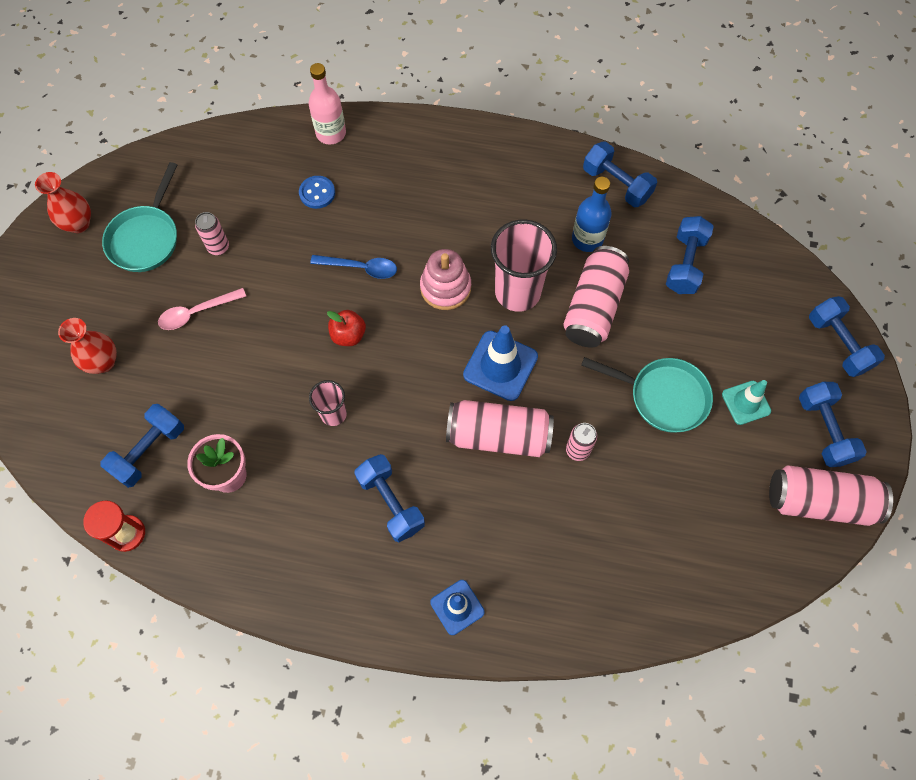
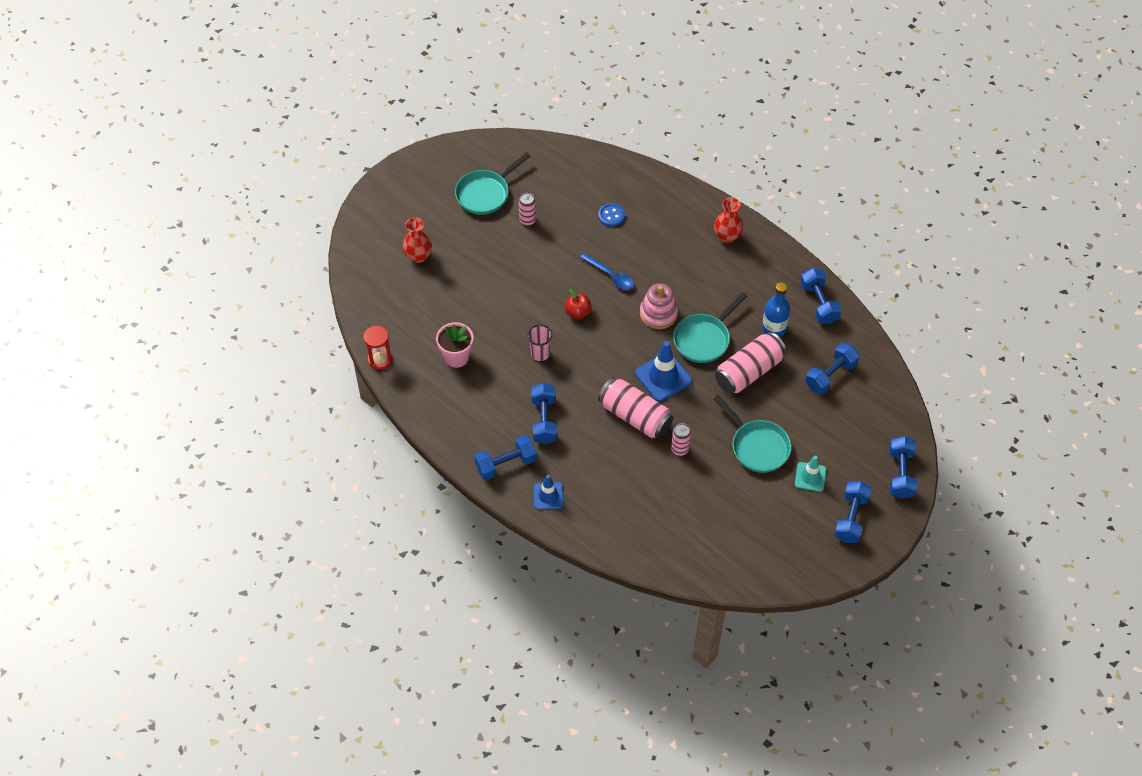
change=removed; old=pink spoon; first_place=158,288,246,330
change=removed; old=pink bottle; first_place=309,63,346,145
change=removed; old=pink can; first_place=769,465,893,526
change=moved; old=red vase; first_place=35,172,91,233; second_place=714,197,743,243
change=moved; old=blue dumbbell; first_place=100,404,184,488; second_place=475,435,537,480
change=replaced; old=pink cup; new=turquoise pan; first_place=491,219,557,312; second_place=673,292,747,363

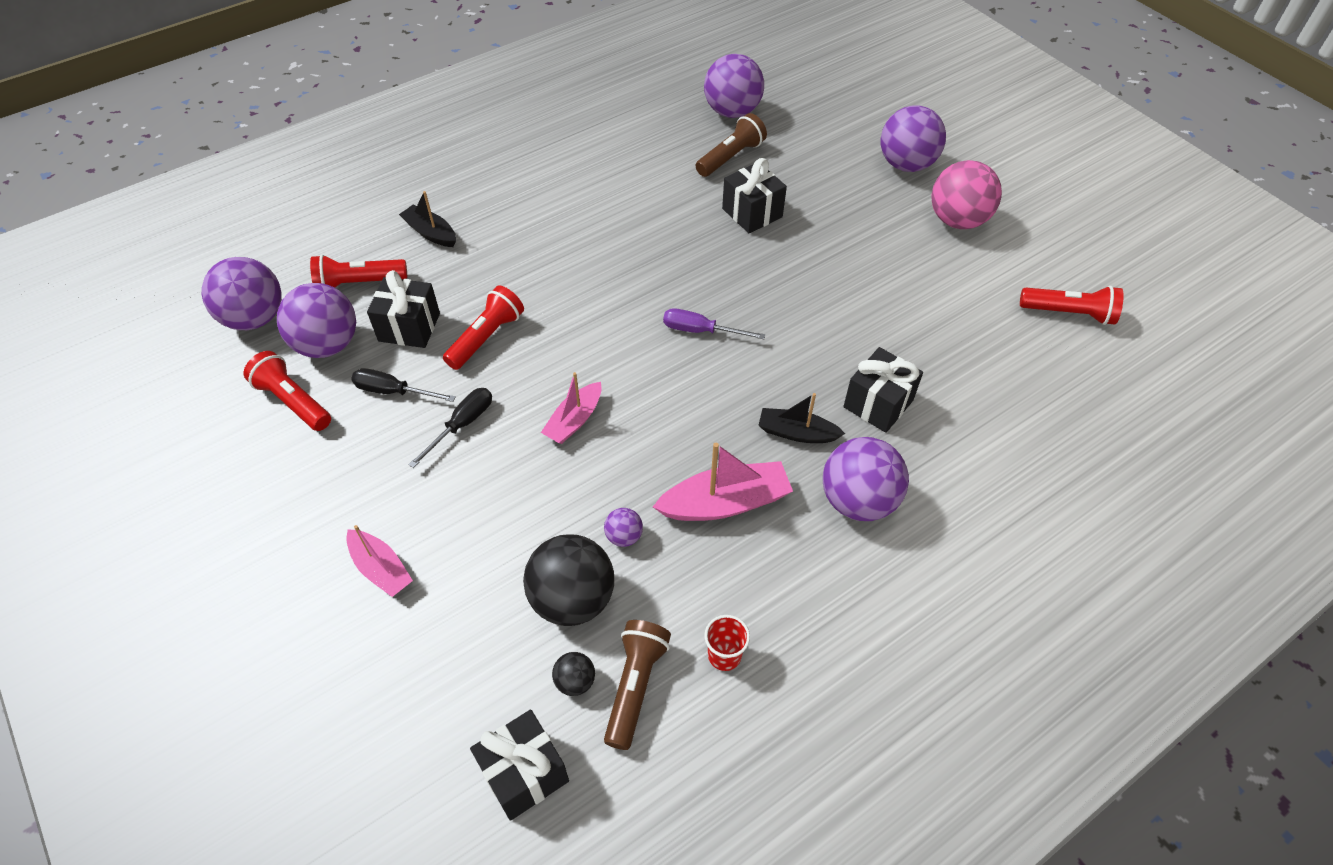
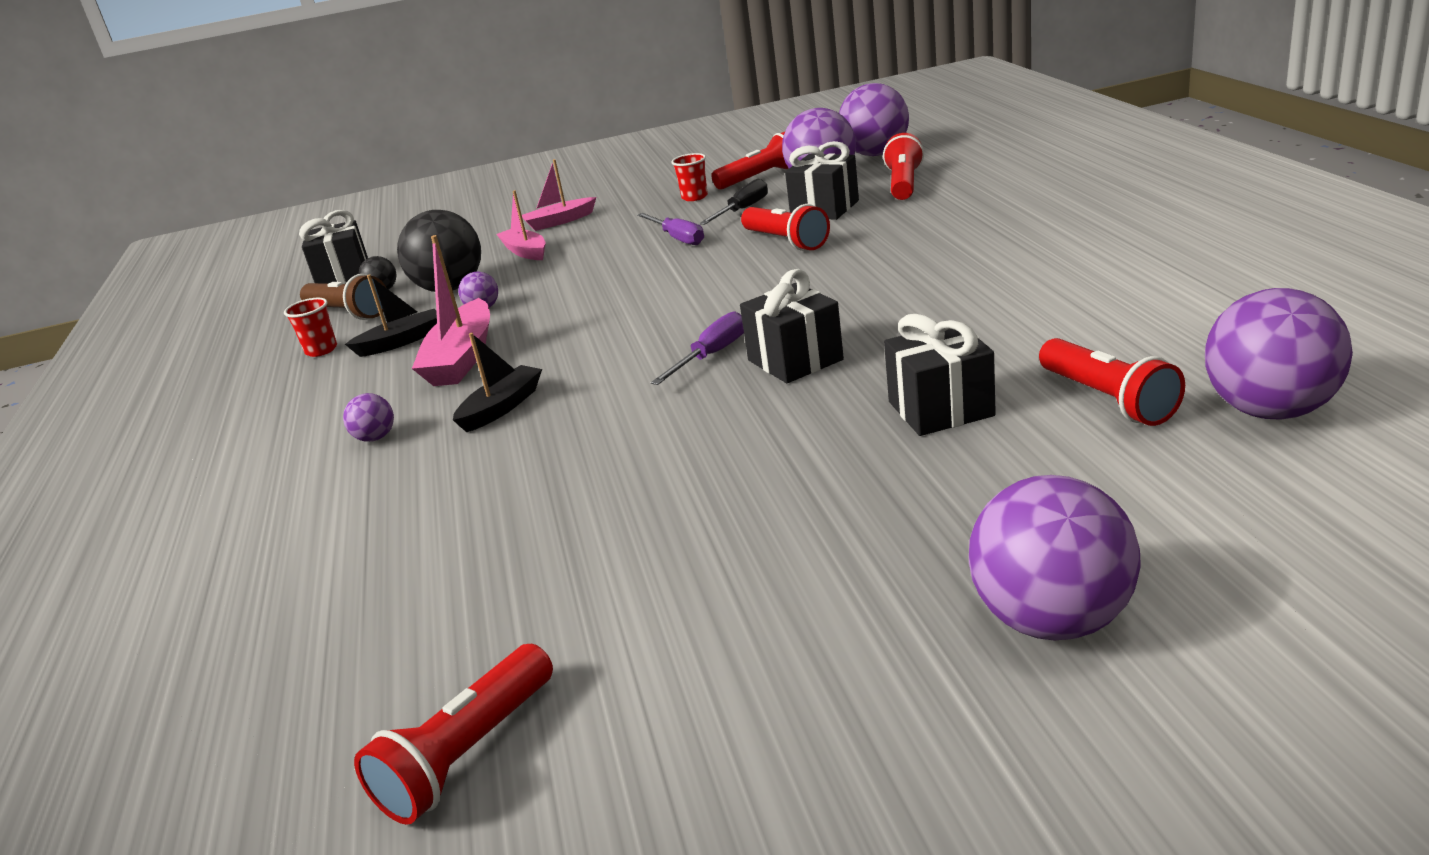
change=removed; old=pink ball; first_place=931,160,1002,229
change=added; new=red cup; second_place=671,153,708,201
change=moved; old=black boat; first_place=399,191,456,247; second_place=345,275,437,357
change=moved; old=pink boat; first_place=541,372,602,444; second_place=496,190,546,260
change=moved; old=black gift; first_place=843,347,923,433; second_place=740,269,844,383
change=recoloured; old=black screwdriver; new=purple screwdriver; first_place=408,388,492,468; second_place=637,213,704,245
change=recoloured; old=brown flashlight; new=red flashlight; first_place=696,113,767,177; second_place=1039,338,1185,426
change=resized; old=purple ball; first_place=823,437,909,521; second_place=343,393,394,442; factor=0.46

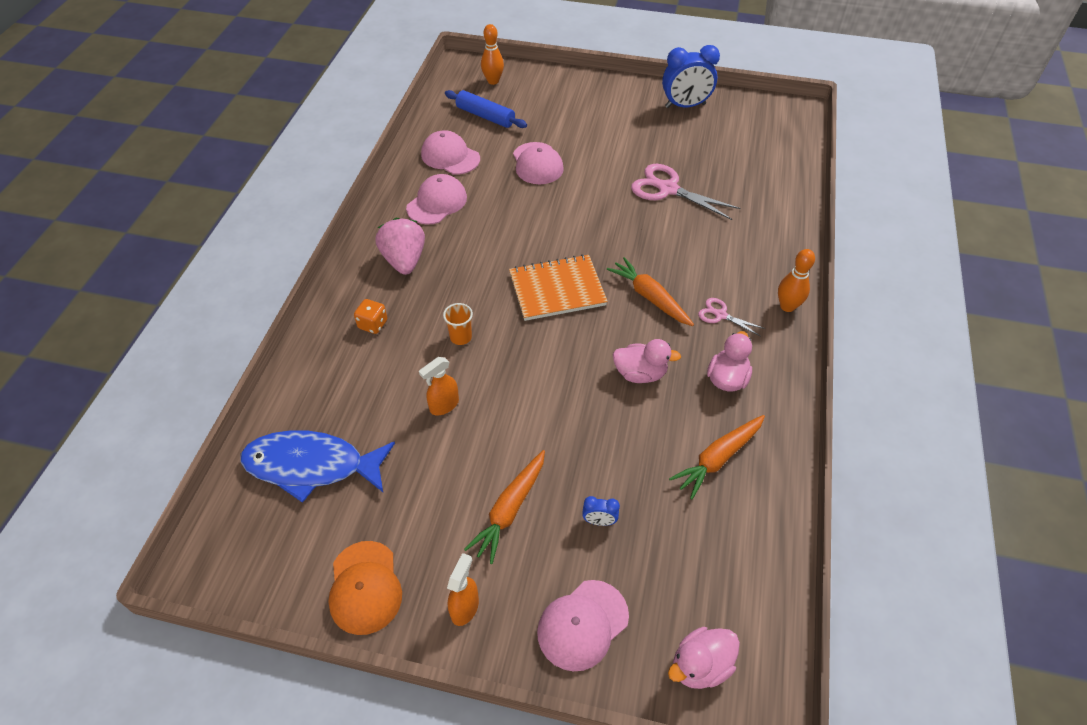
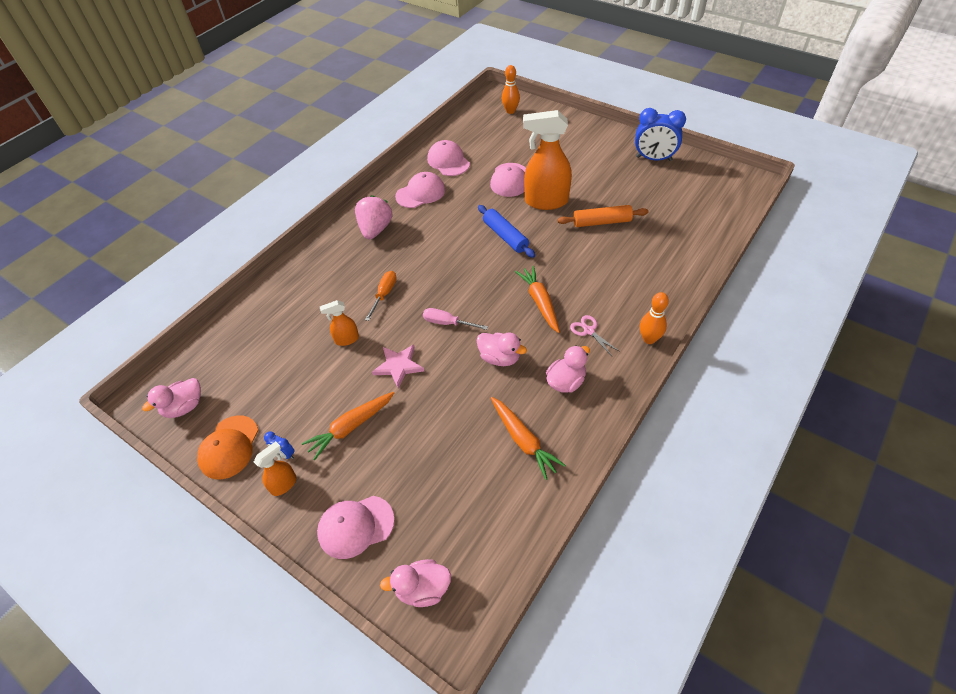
change=removed; old=blue fish; first_place=240,430,395,503
change=removed; old=orange dice; first_place=354,299,387,334
change=removed; old=orange notebook; first_place=509,254,608,321
change=added; new=pink duck; second_place=142,378,201,418
change=added; new=pink star; second_place=372,345,424,389
change=added; new=pink screwdriver; second_place=423,308,488,330
change=added; new=orange spray bottle; second_place=523,110,572,210
change=moved; old=blue rolling pin; first_place=445,90,527,128; second_place=478,205,535,258
change=moved; old=blue clock; first_place=582,496,620,526; second_place=264,432,294,459
change=replaced; old=orange cup; new=orange screwdriver; first_place=443,303,473,345; second_place=365,271,397,321
change=replaced; old=pink scissors; new=orange rolling pin; first_place=631,164,741,220; second_place=557,205,648,227
change=turned; old=orange carrot; first_place=669,415,765,499; second_place=491,397,566,480; degrees=-105

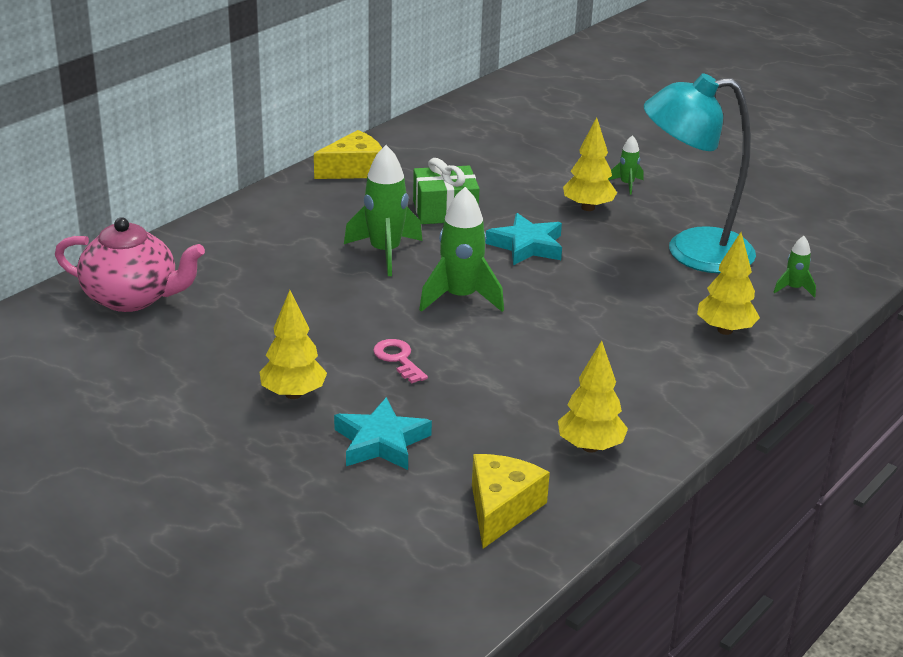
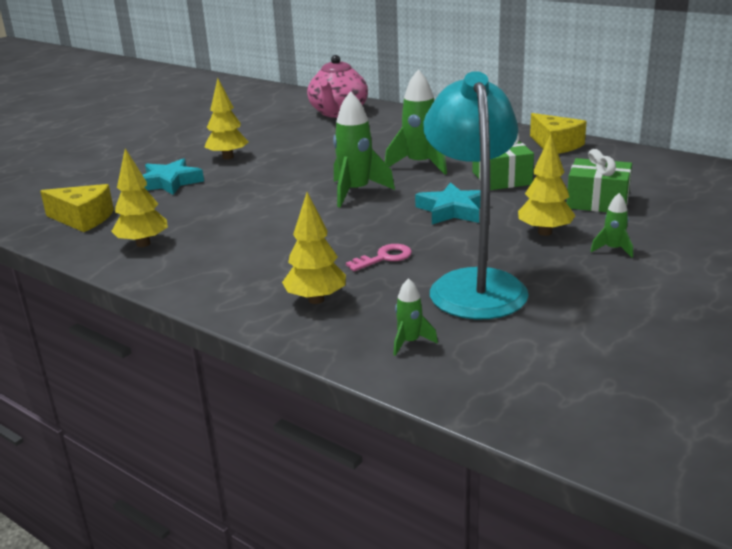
change=added; new=green gift; second_place=567,149,632,212
change=moved; old=pink key; first_place=373,339,428,383; second_place=346,244,412,271

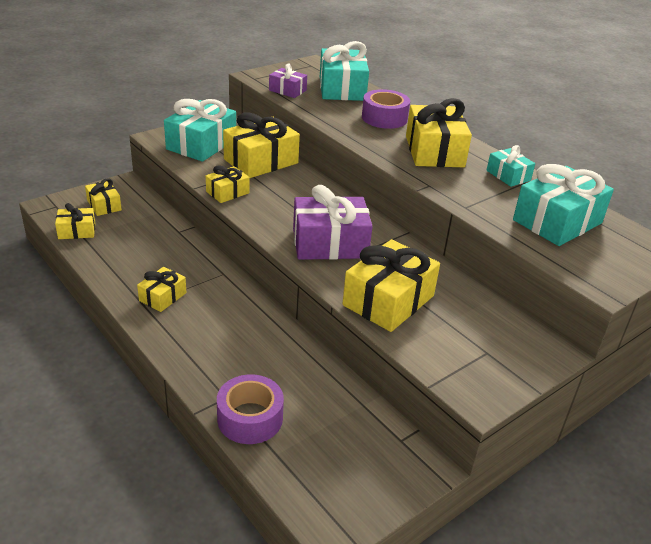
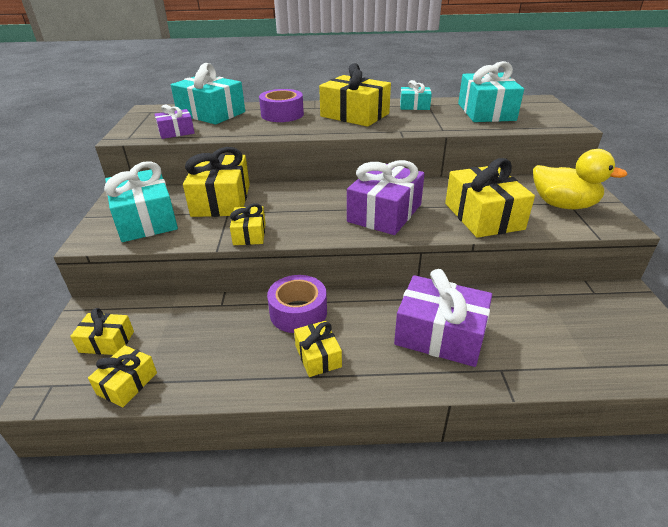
change=added; new=purple gift; second_place=394,269,492,367
change=added; new=yellow duck; second_place=533,149,628,209
change=moved; old=purple tape; first_place=217,374,284,444; second_place=267,275,327,333

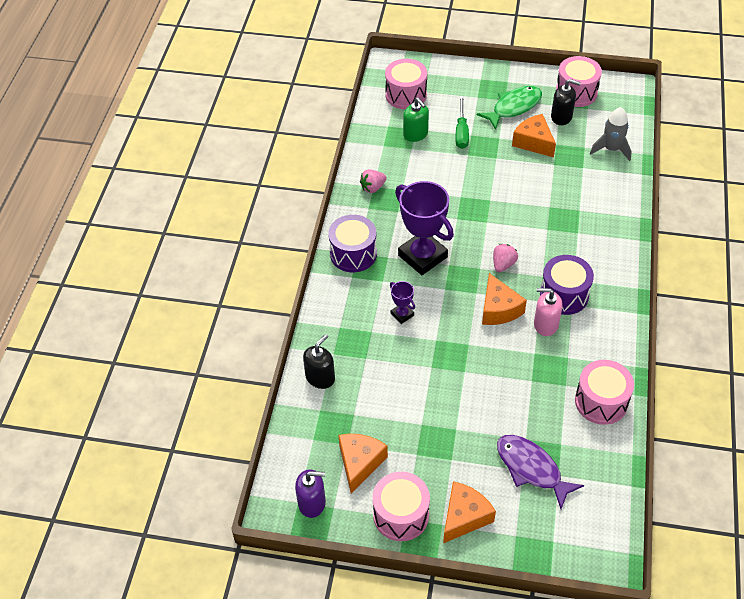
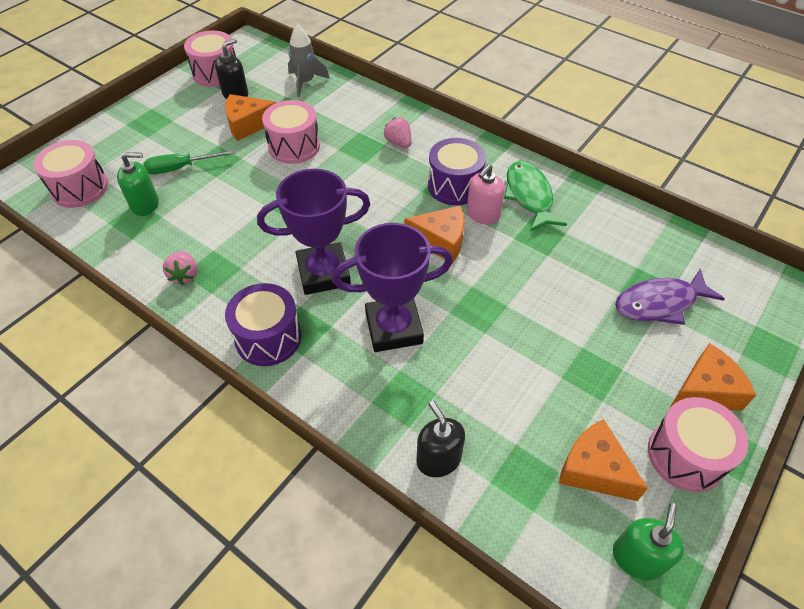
change=moved; old=green fish; first_place=477,86,542,130; second_place=503,161,567,231
change=moved; old=pink strawberry; first_place=493,244,518,272; second_place=384,118,412,148
change=moved; old=pink drum; first_place=575,360,634,425; second_place=262,100,320,164
change=recoloured; old=purple soap dispenser; new=green soap dispenser; first_place=295,469,326,518; second_place=613,503,684,580
change=turned; old=orange cheese; first_place=443,481,496,543; second_place=670,343,756,411; degrees=90
change=turned; old=green screwdriver; first_place=455,96,469,149; second_place=143,149,236,174; degrees=135
change=resized; old=purple trophy; first_place=390,281,415,324; second_place=332,223,453,352; factor=2.18

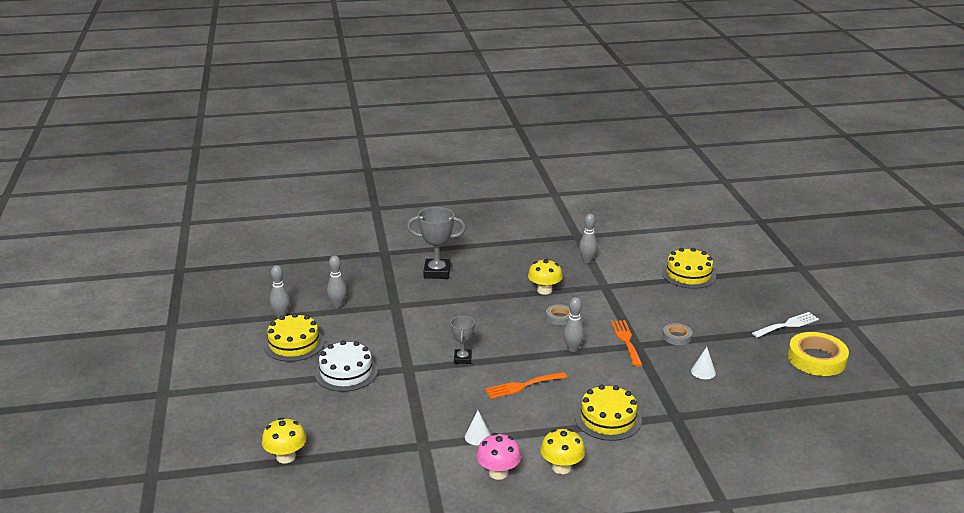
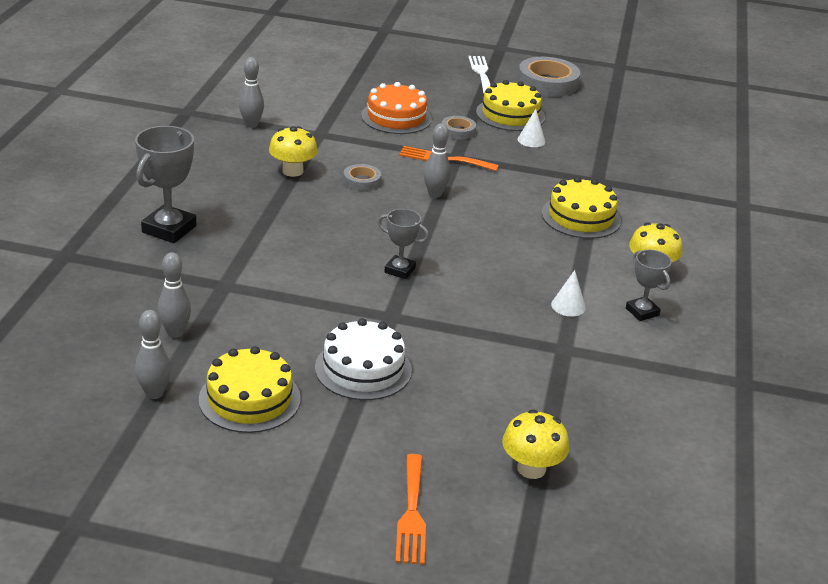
change=added; new=orange cake; second_place=361,82,432,134
change=moved; old=orange fork; first_place=485,372,567,399; second_place=395,454,426,565
change=moved; old=yellow cake; first_place=662,248,716,289; second_place=476,80,545,131
change=replaced; old=pink mushroom; new=grey trophy; first_place=476,433,521,480; second_place=626,250,672,321
change=recoloured; old=yellow tape; new=grey tape; first_place=788,332,849,376; second_place=518,57,580,97

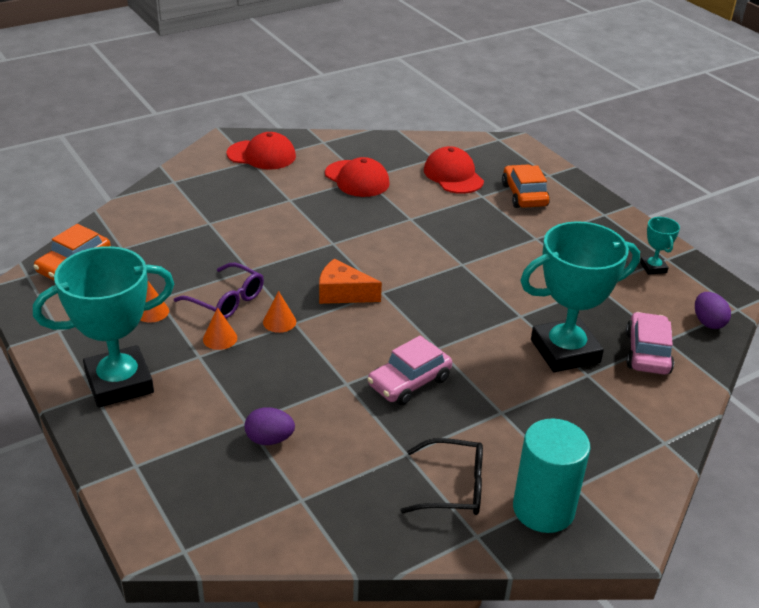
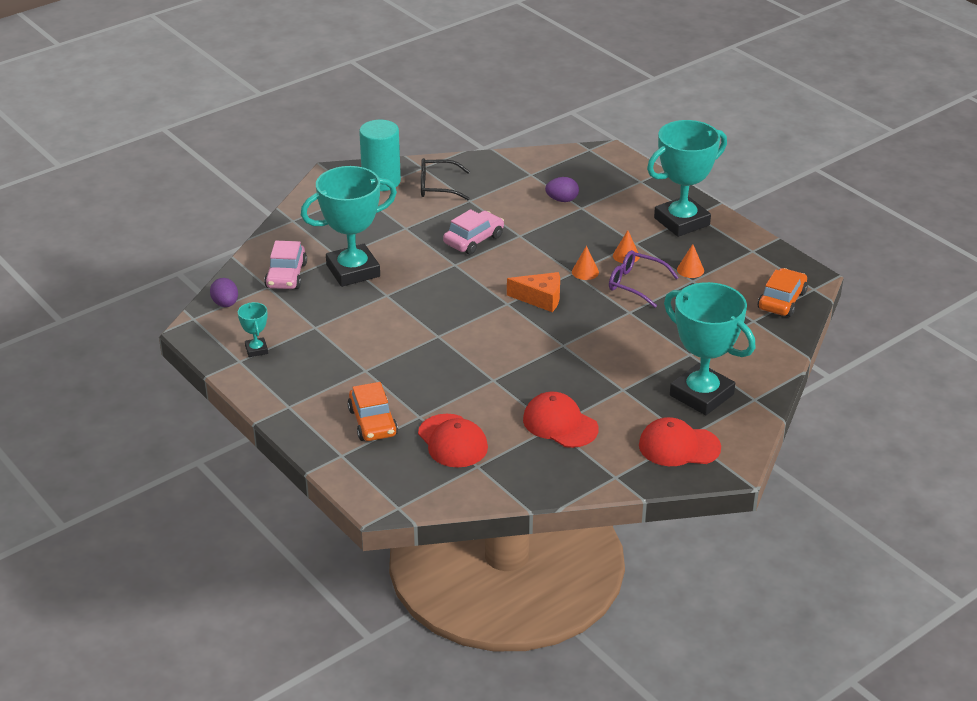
change=added; new=turquoise trophy; second_place=664,282,755,415

